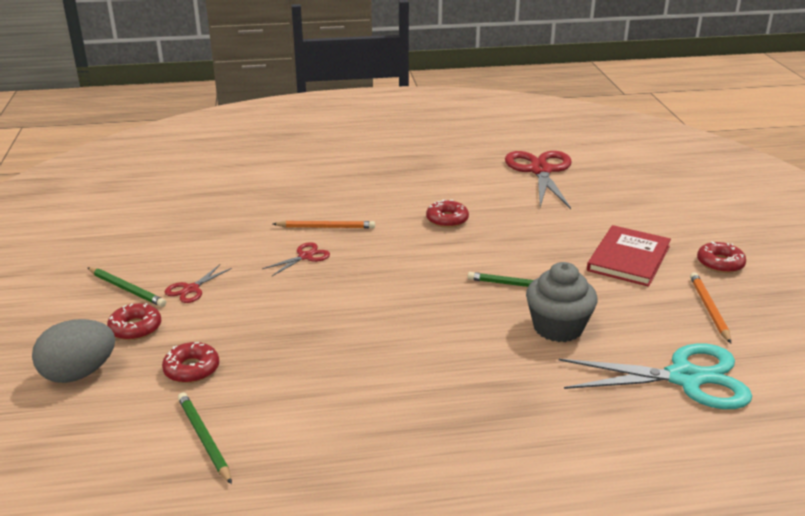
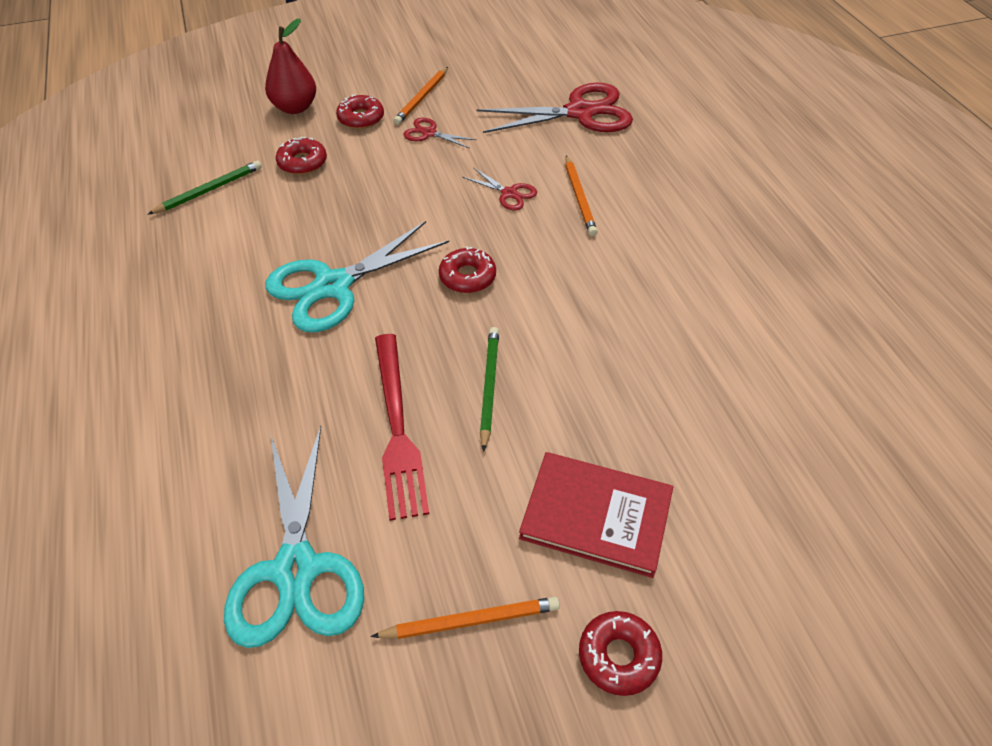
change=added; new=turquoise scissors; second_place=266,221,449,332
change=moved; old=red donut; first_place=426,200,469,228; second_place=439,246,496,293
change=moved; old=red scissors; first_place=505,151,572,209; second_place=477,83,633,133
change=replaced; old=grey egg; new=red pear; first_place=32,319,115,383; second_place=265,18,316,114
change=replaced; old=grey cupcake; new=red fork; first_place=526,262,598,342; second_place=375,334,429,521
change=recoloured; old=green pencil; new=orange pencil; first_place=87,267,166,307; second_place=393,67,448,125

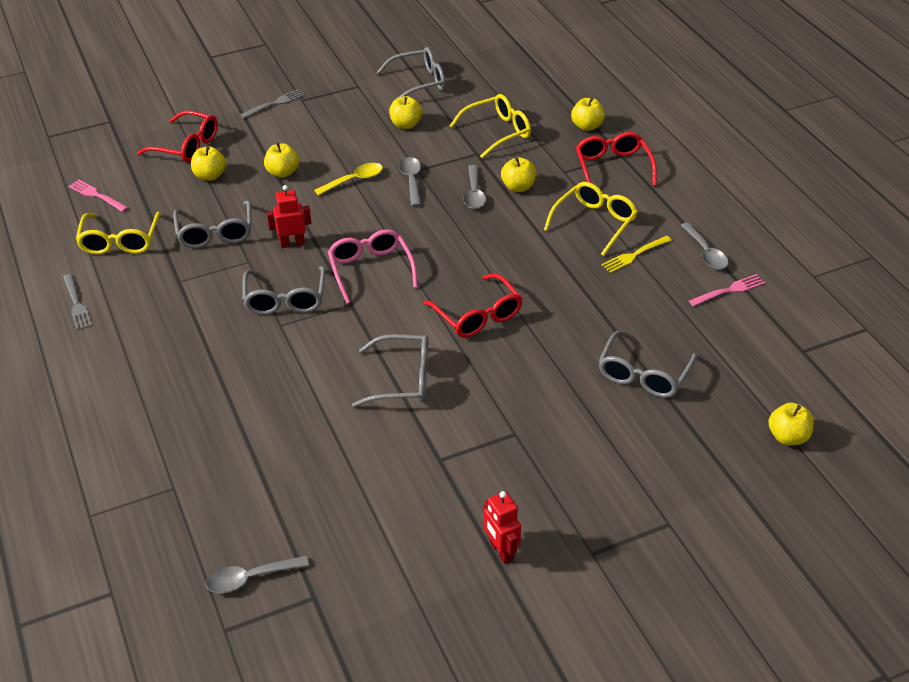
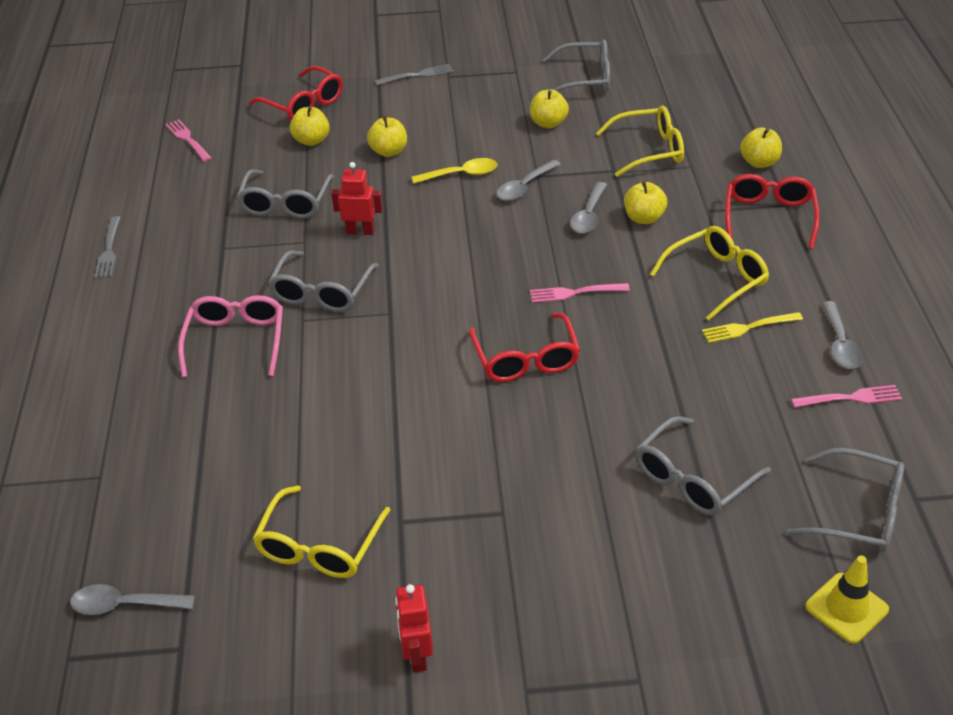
change=added; new=pink fork; second_place=530,283,630,303
change=moved; old=yellow glasses; first_place=76,212,161,254; second_place=253,485,390,578
change=moved; old=pink glasses; first_place=328,229,418,304; second_place=178,295,283,377
change=moved; old=grey glasses; first_place=352,334,428,407; second_place=787,448,904,553
change=replaced; old=yellow apple; new=yellow traffic cone; first_place=768,403,814,445; second_place=805,556,889,643
change=turned; old=grey spoon; first_place=399,157,421,207; second_place=496,160,561,201; degrees=-150

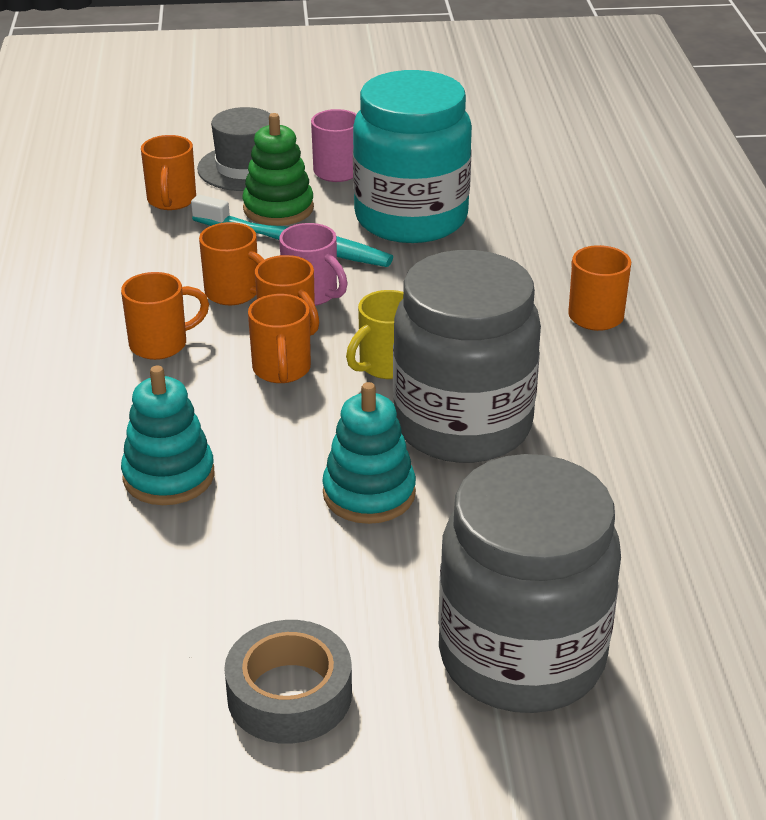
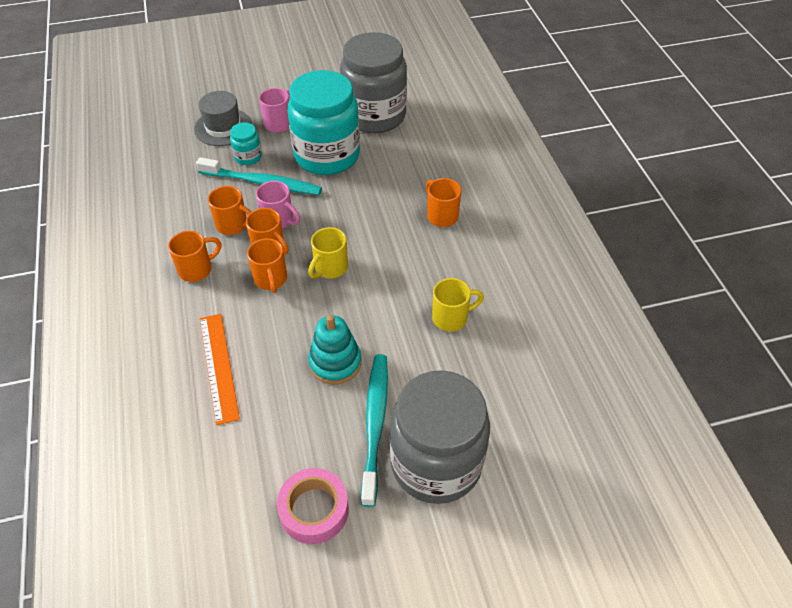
change=removed; old=orange mug; first_place=141,135,196,210
change=added; new=turquoise toothbrush; second_place=361,354,388,507
change=added; new=yellow mug; second_place=432,278,484,331
change=moved; old=grey jar; first_place=393,250,541,463; second_place=340,32,407,133
change=replaced; old=turquoise stacking toy; new=orange ruler; first_place=121,365,215,505; second_place=200,314,240,425
change=replaced; old=green stacking toy; new=turquoise jar; first_place=242,113,314,226; second_place=230,122,262,165
change=recoloured; old=grey tape; new=pink tape; first_place=224,620,352,744; second_place=277,468,349,544

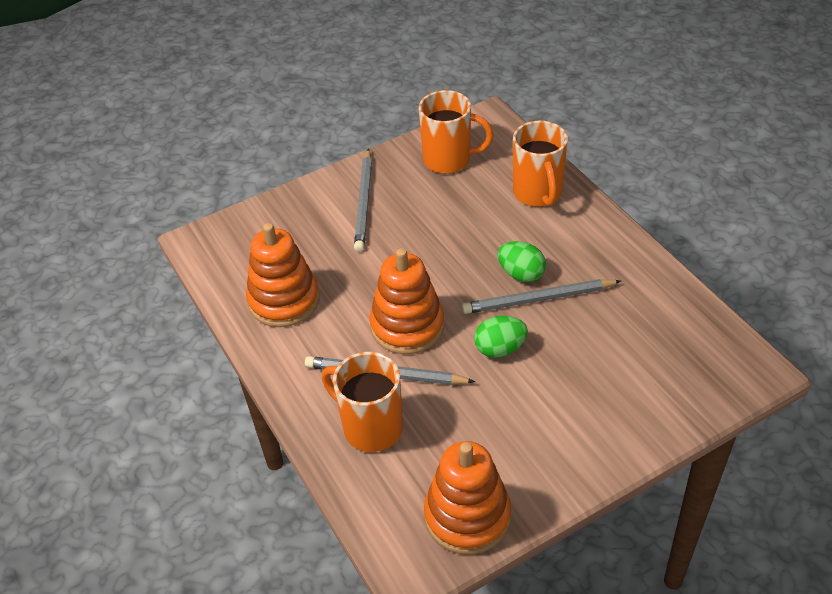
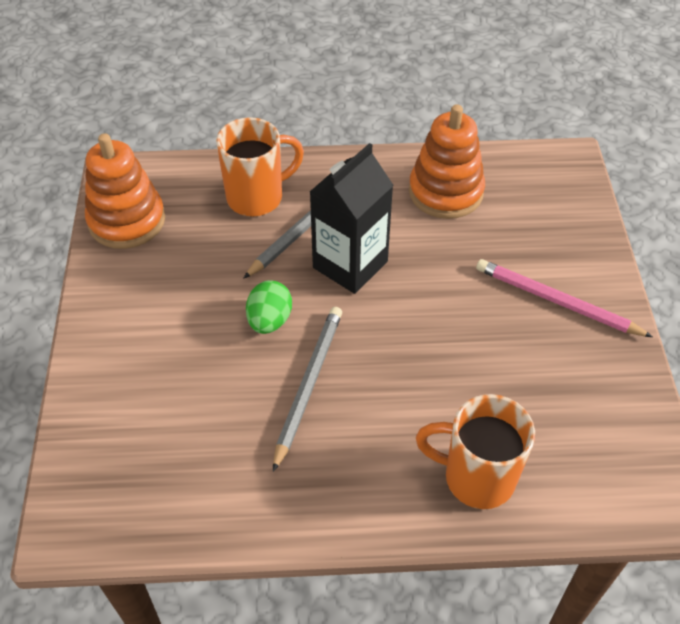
change=removed; old=orange mug; first_place=419,90,494,174
change=removed; old=green egg; first_place=498,241,546,282
change=replaced; old=orange stacking toy; new=black carton; first_place=370,248,444,354; second_place=310,143,393,294
change=recoloured; old=grey pencil; new=pink pencil; first_place=354,148,372,252; second_place=476,259,653,337

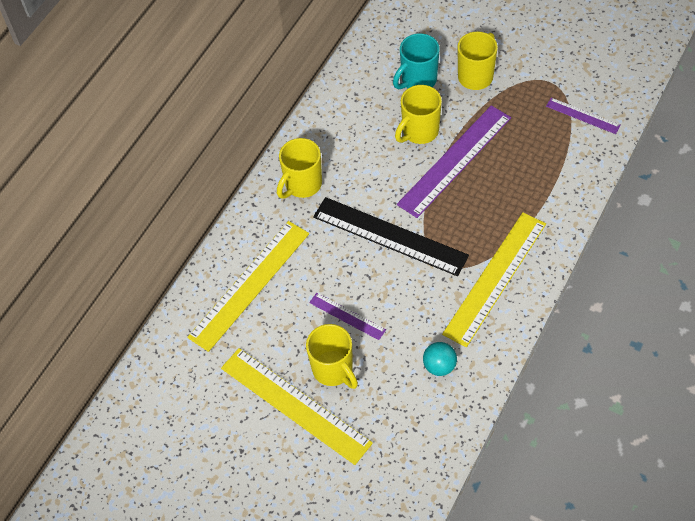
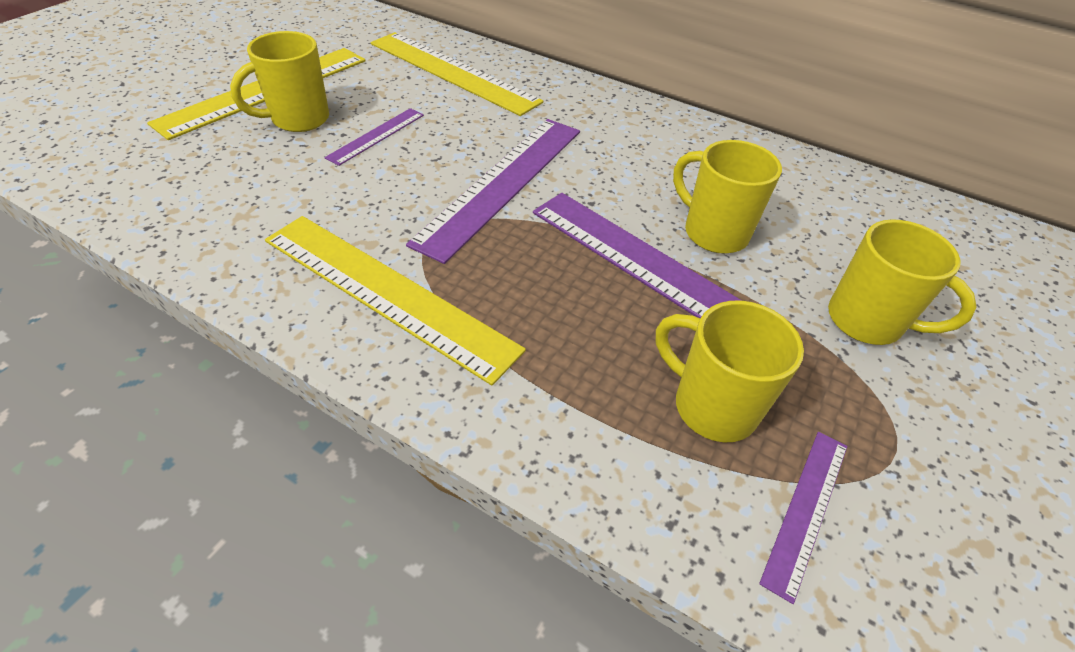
change=removed; old=turquoise mug; first_place=393,33,439,89
change=removed; old=turquoise ball; first_place=423,342,457,376
change=moved; old=yellow mug; first_place=277,138,322,199; second_place=656,300,804,442
change=recoloured; old=black ruler; new=purple ruler; first_place=313,197,469,276; second_place=406,119,580,264

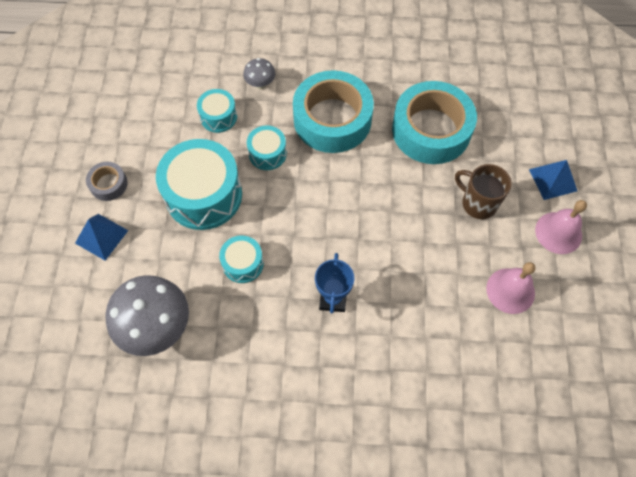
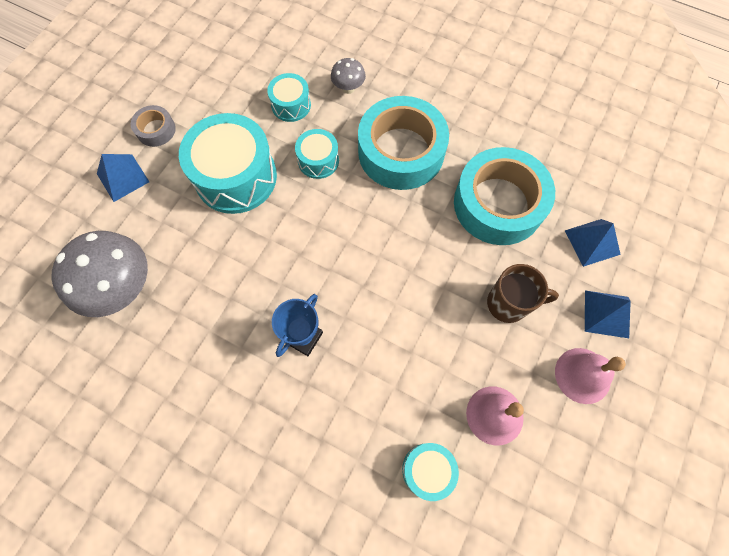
change=added; new=blue pyramid; second_place=565,219,621,267
change=moved; old=turquoise drum; first_place=219,235,264,283; second_place=402,443,459,501
change=turned; old=brown mug; first_place=455,164,512,219; second_place=487,264,559,323; degrees=120

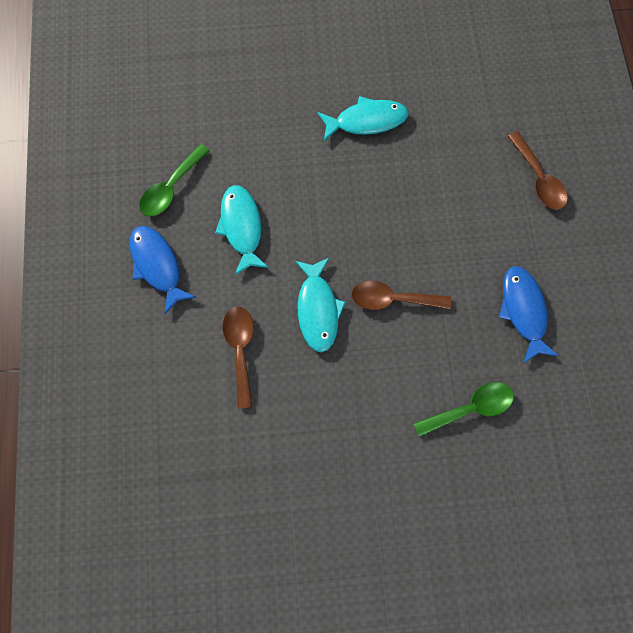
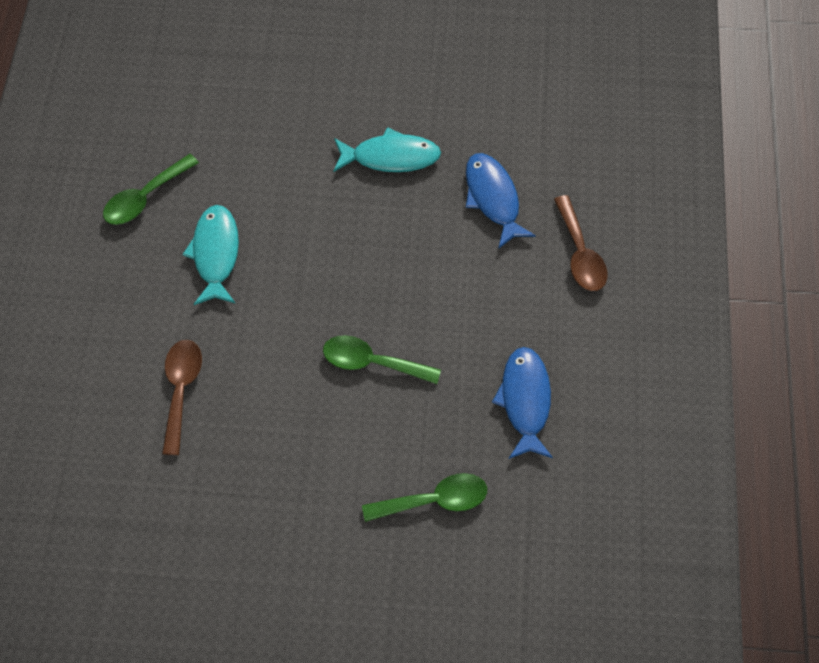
change=removed; old=turquoise fish; first_place=295,258,346,352
change=moved; old=blue fish; first_place=130,226,196,314; second_place=466,153,536,249
change=recoloured; old=brown spoon; new=green spoon; first_place=351,281,451,310; second_place=323,335,441,384

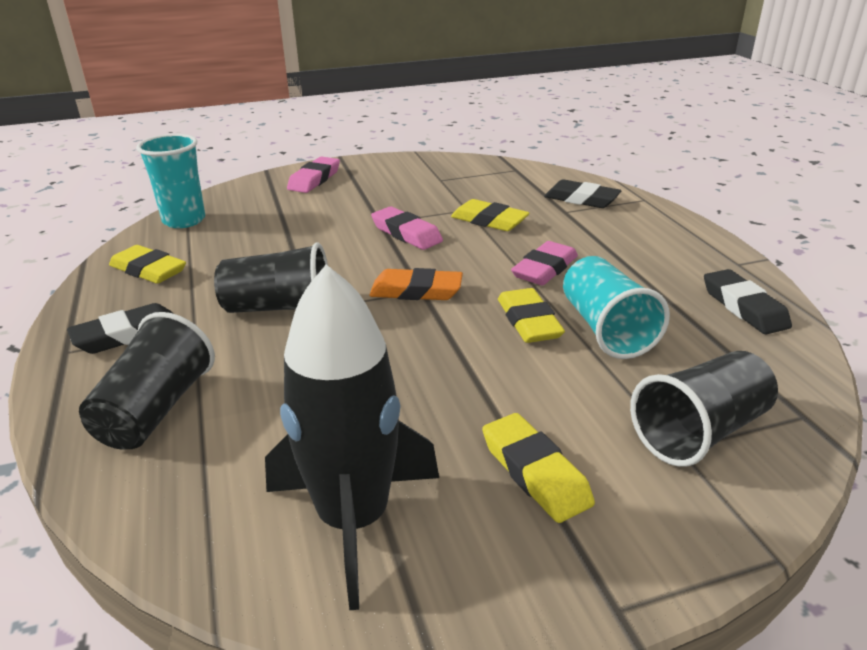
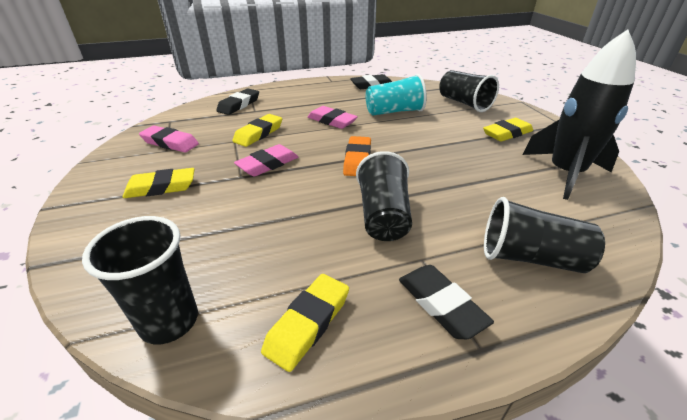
change=moved; old=pink eraser; first_place=287,156,340,193; second_place=139,126,199,152
change=moved; old=yellow eraser; first_place=498,288,565,343; second_place=123,168,194,198
change=recoloured; old=turquoise cup; new=black cup; first_place=136,134,205,228; second_place=82,216,198,344

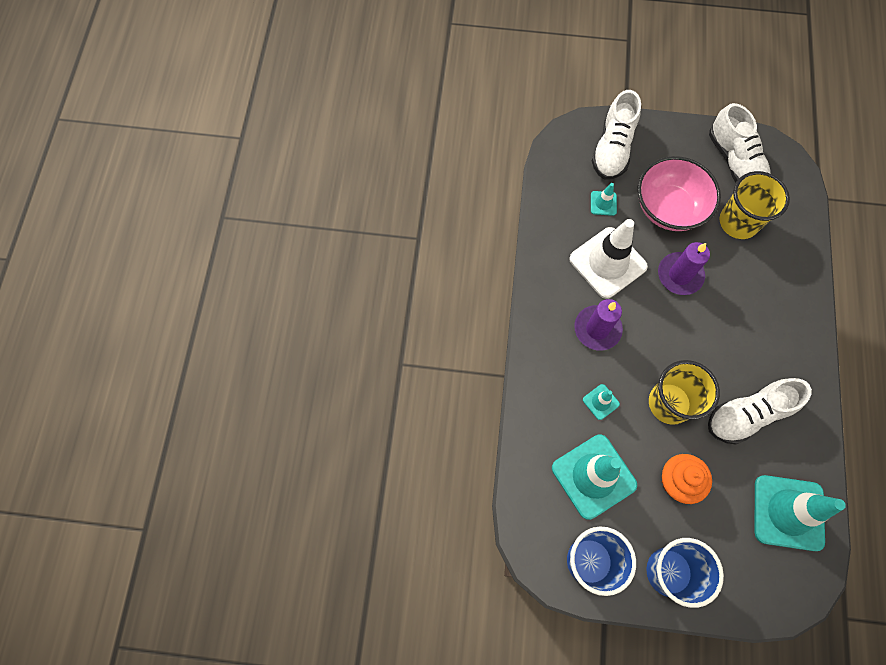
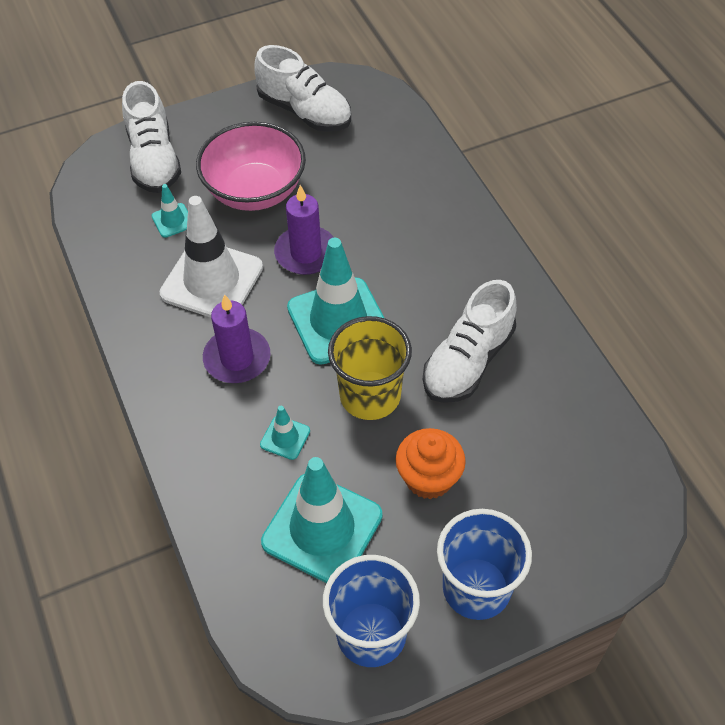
change=removed; old=yellow cup; first_place=719,171,790,239
change=moved; old=turquoise traffic cone; first_place=755,475,846,551; second_place=287,238,384,365

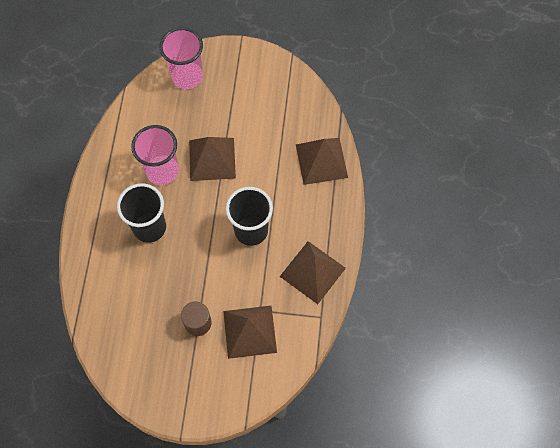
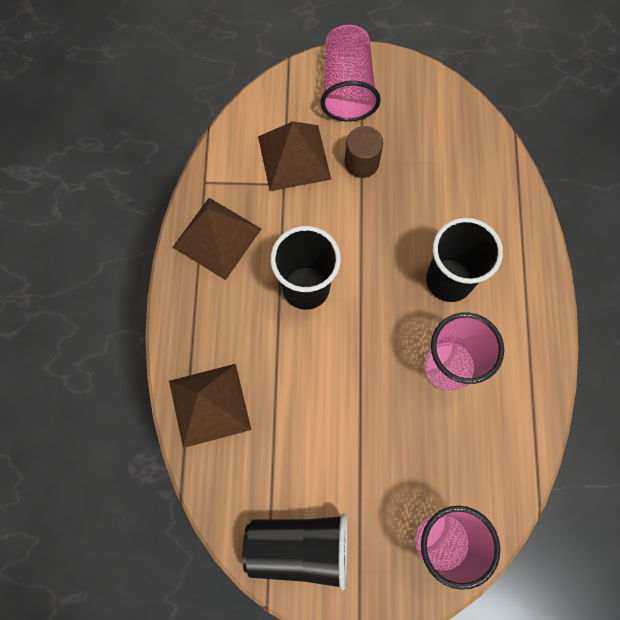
change=removed; old=brown pyramid; first_place=189,137,236,181
change=added; new=black cup; second_place=242,513,347,591
change=added; new=pink cup; second_place=320,25,381,122

